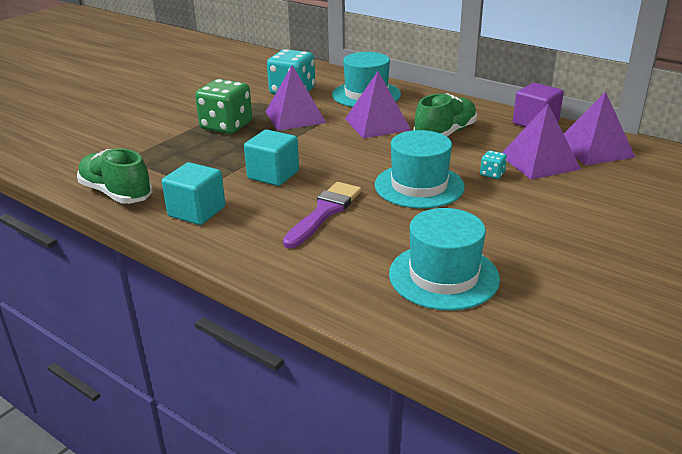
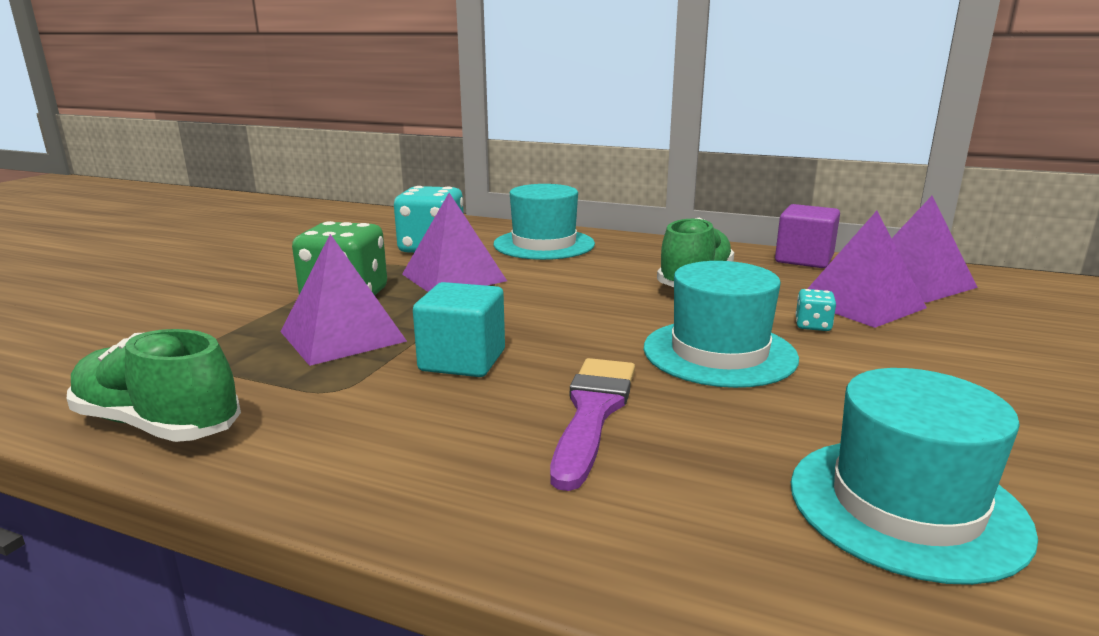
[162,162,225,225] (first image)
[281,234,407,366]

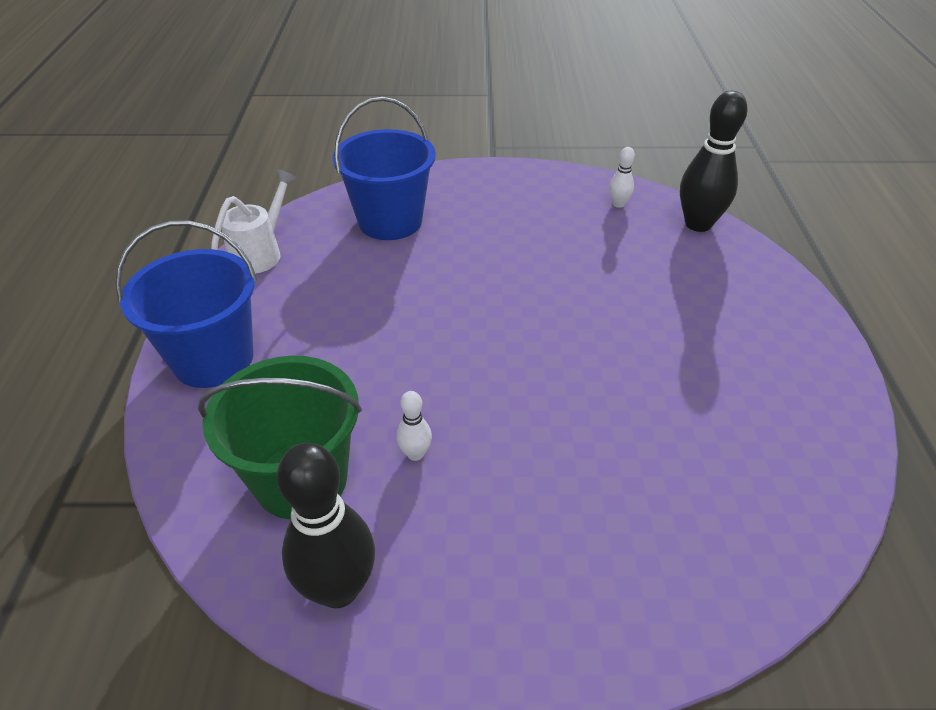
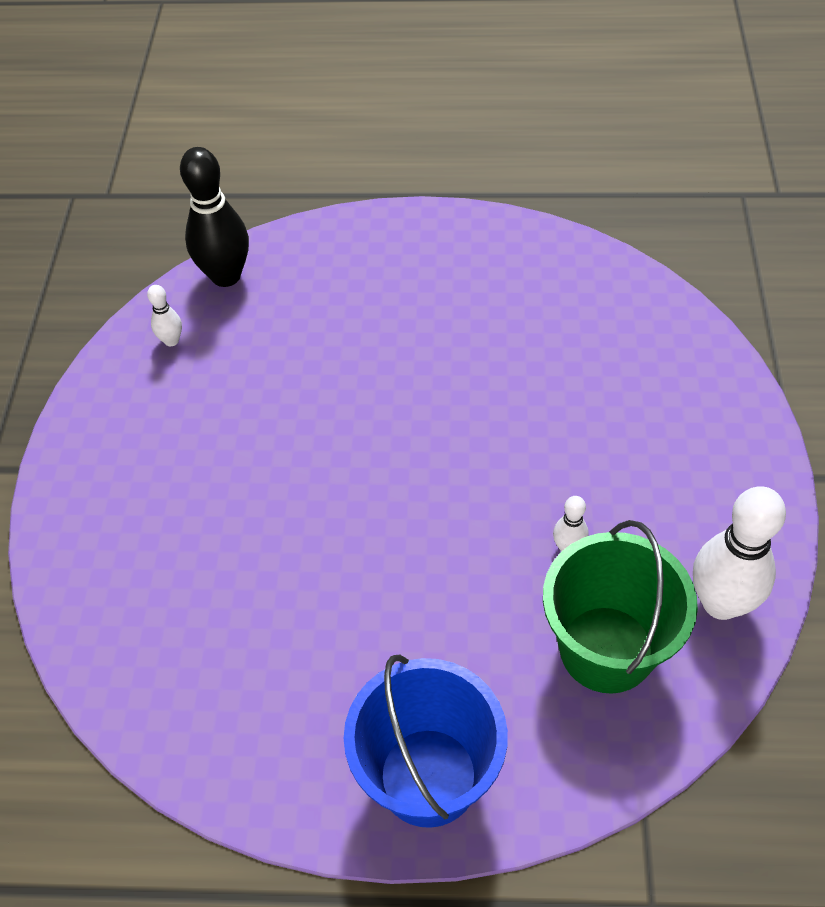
[211,169,297,274] (first image)
[333,97,436,240] (first image)
[693,486,786,620]

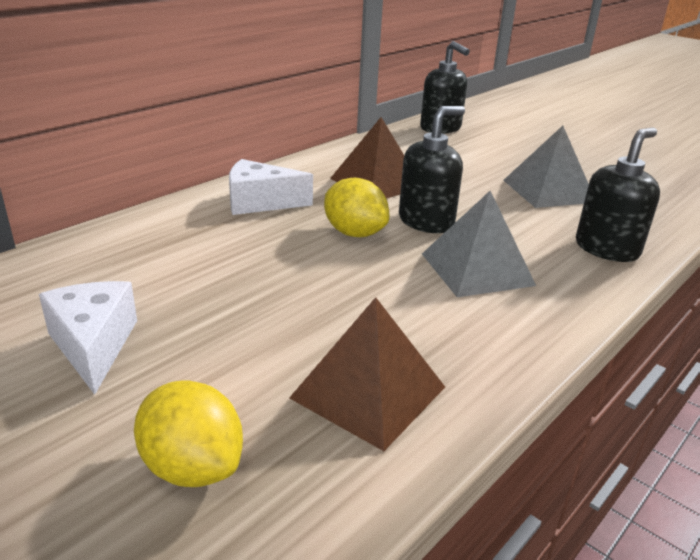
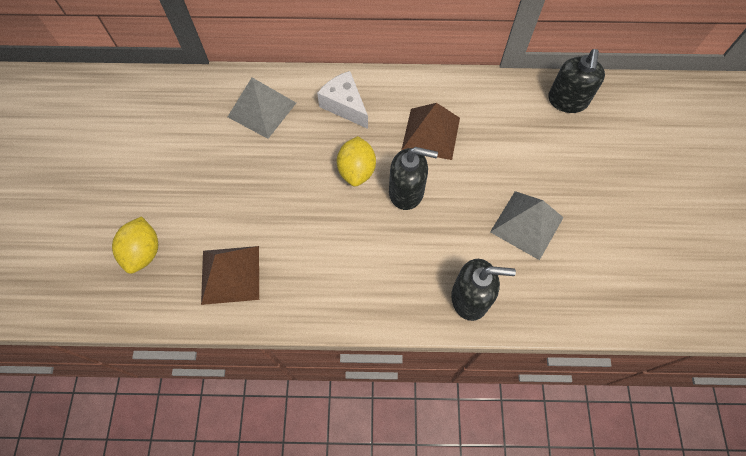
[39,281,137,395] (first image)
[228,78,296,139]

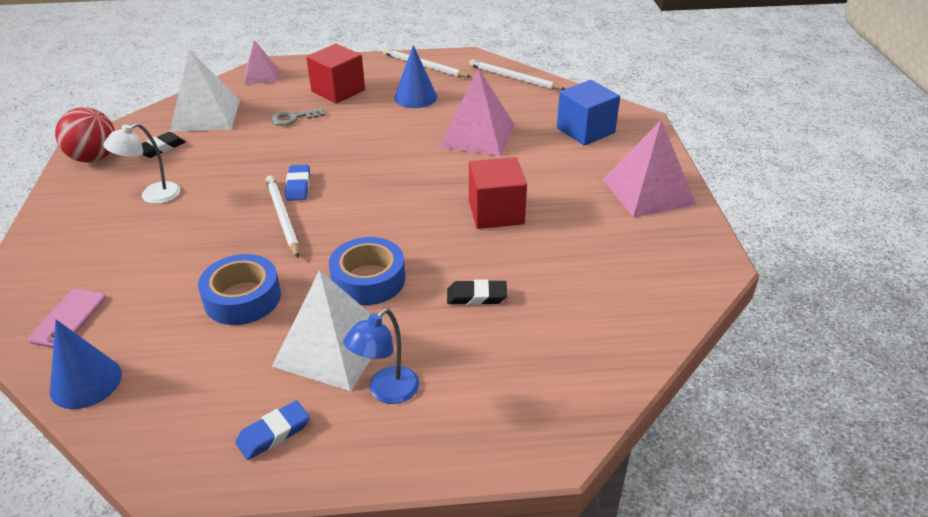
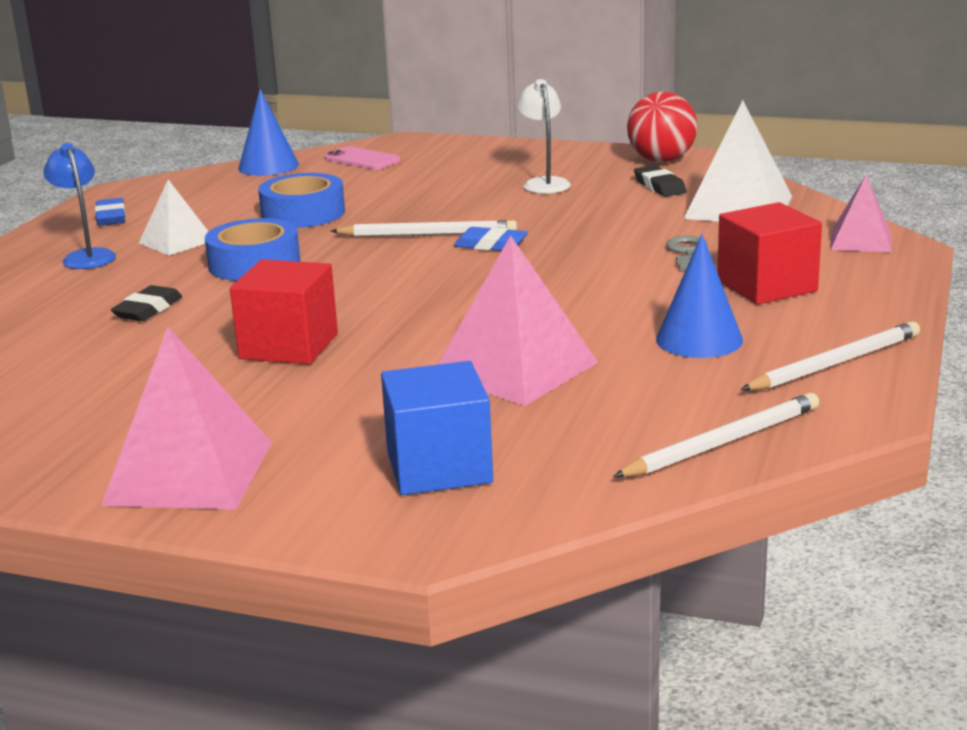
[139,180,209,255]

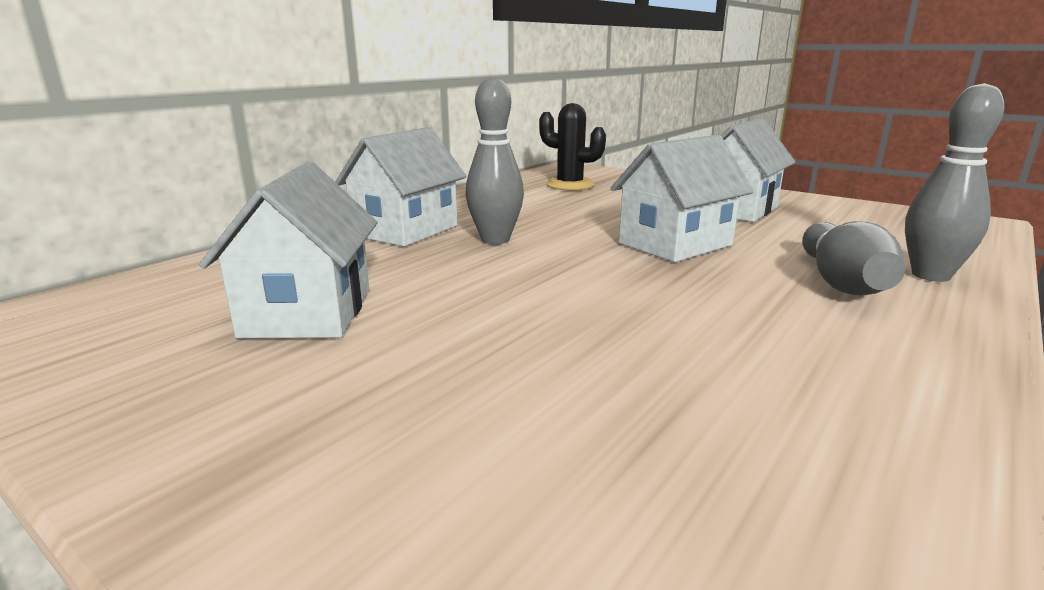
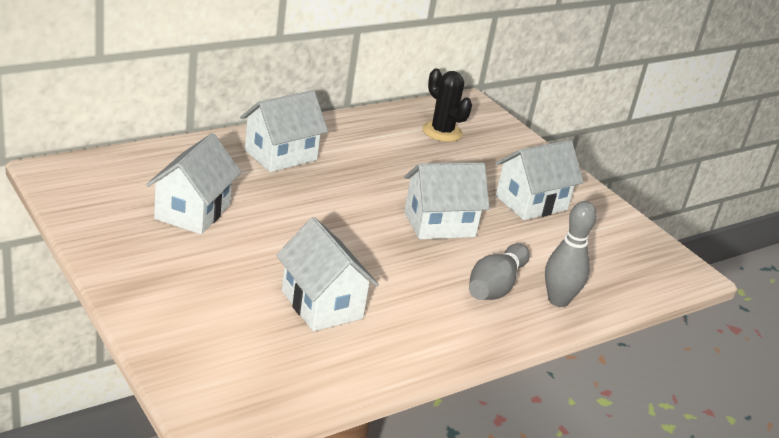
[466,77,524,244] (first image)
[276,217,379,331]

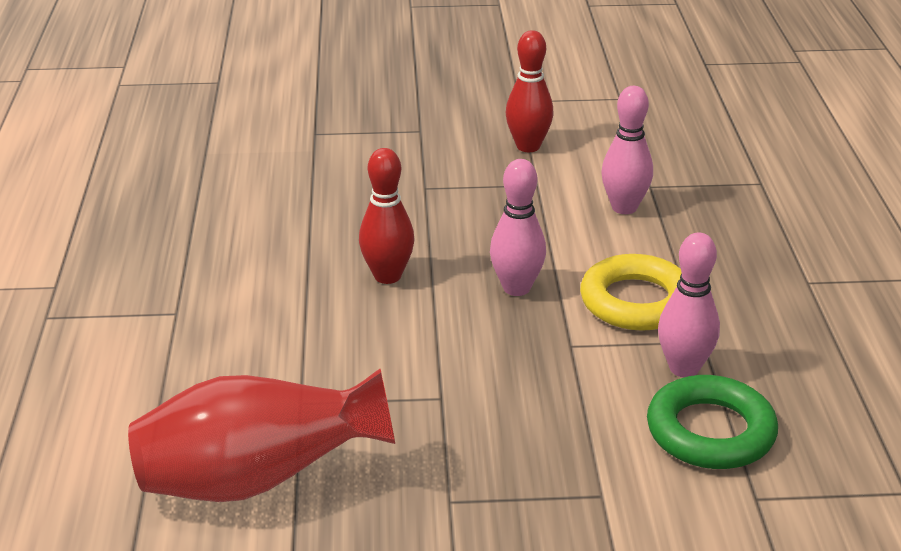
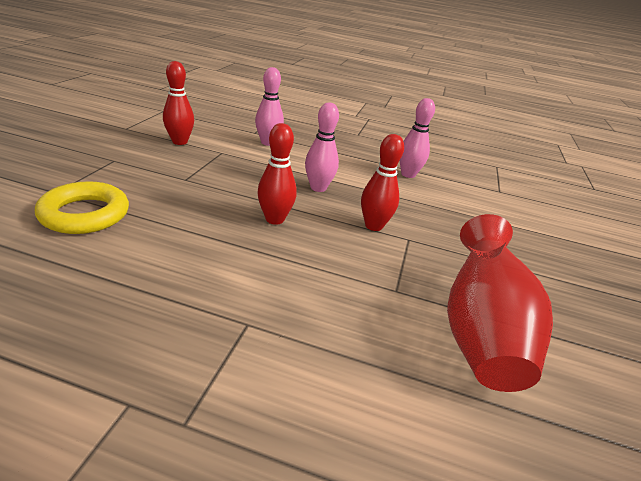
[647,375,778,469] (first image)
[361,134,404,231]
[35,181,129,234]

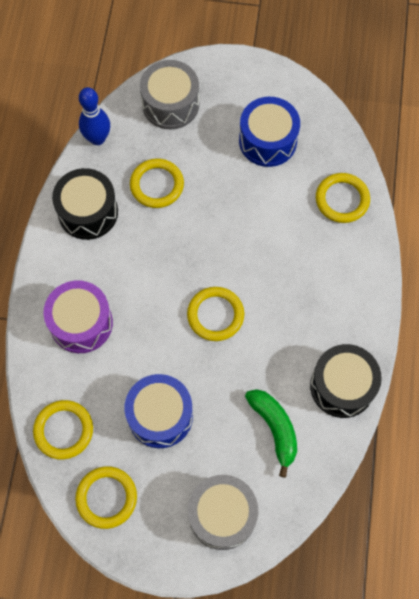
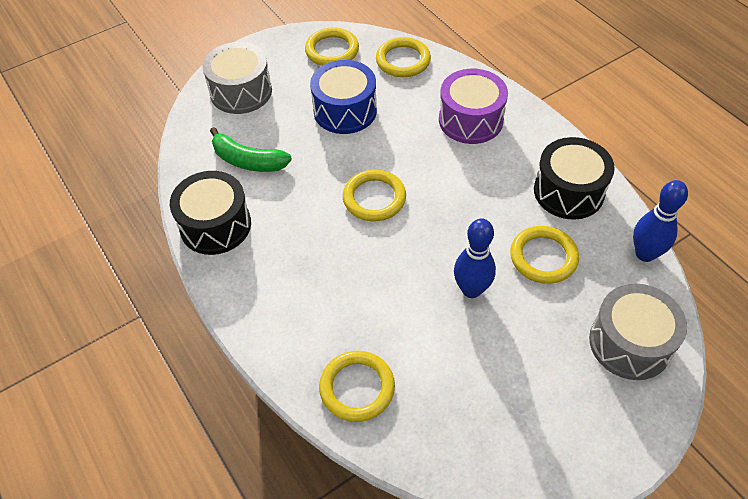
[239,97,300,167] (first image)
[454,218,496,298]

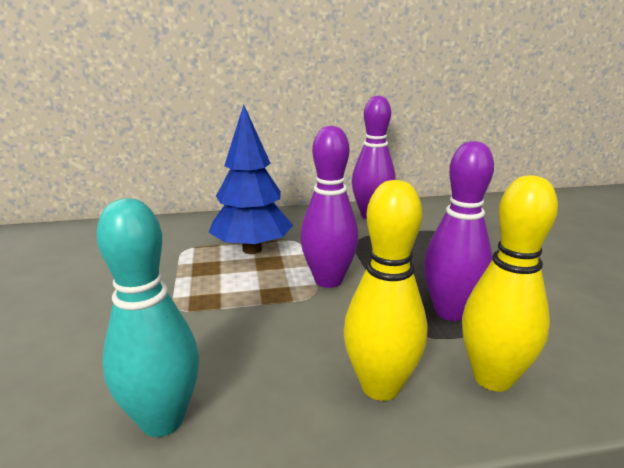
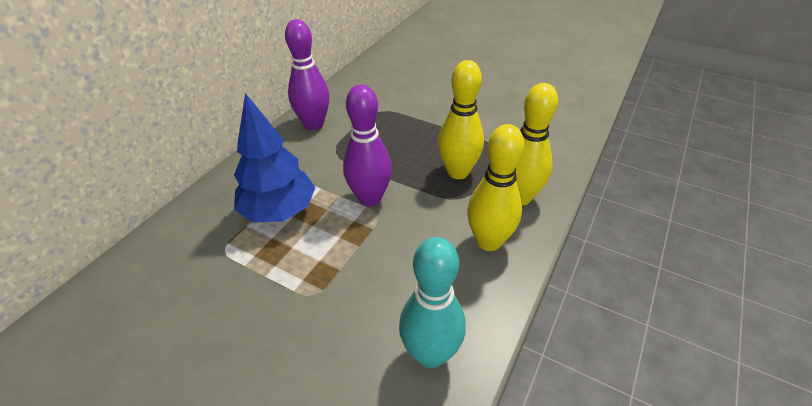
[438,60,484,179]

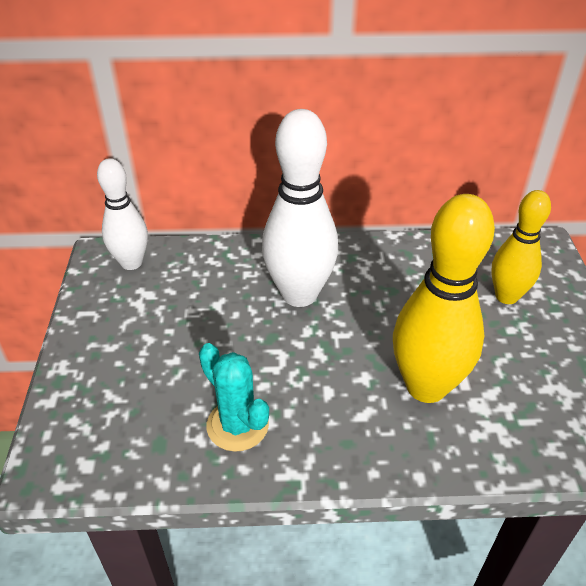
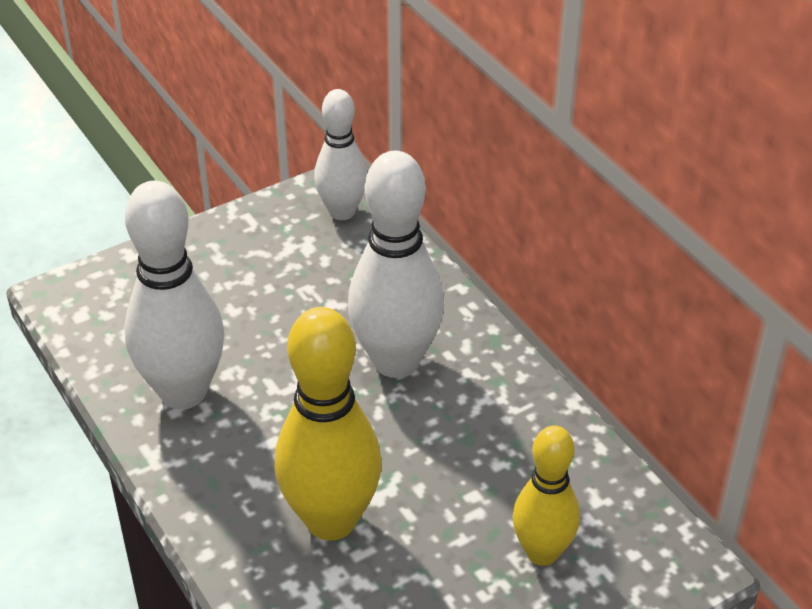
[124,181,224,409]

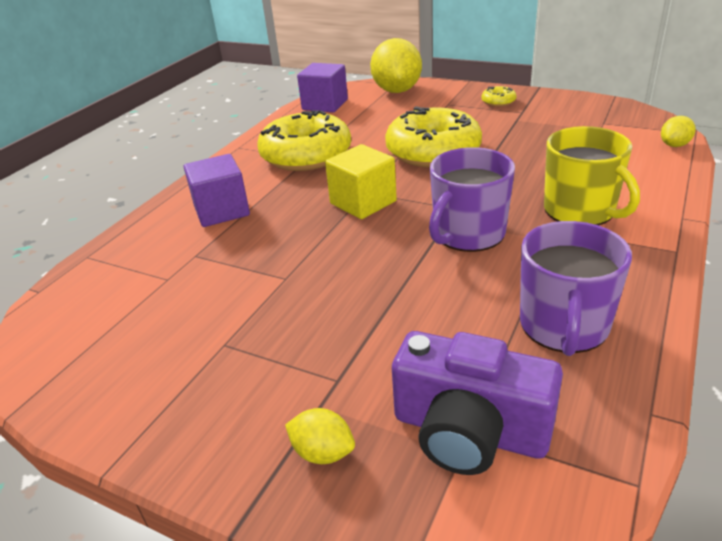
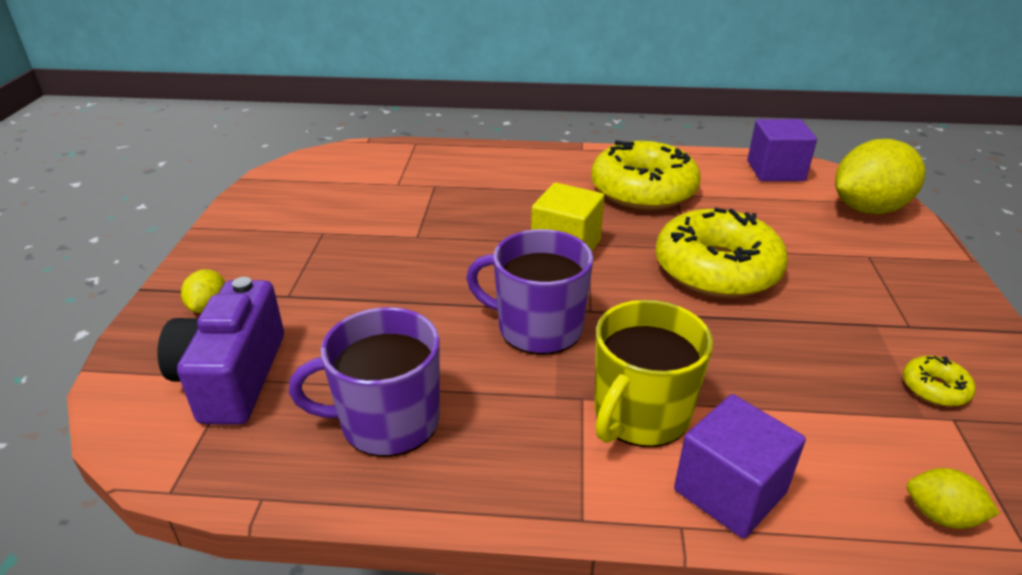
[674,394,806,539]
[903,356,976,406]

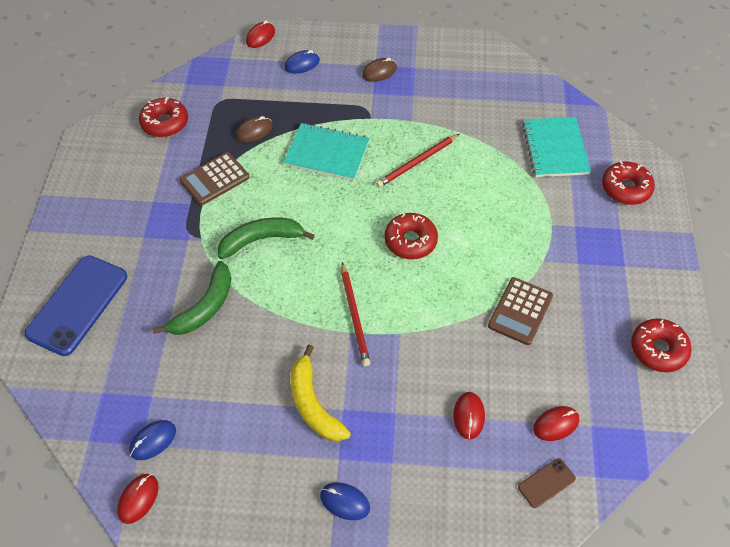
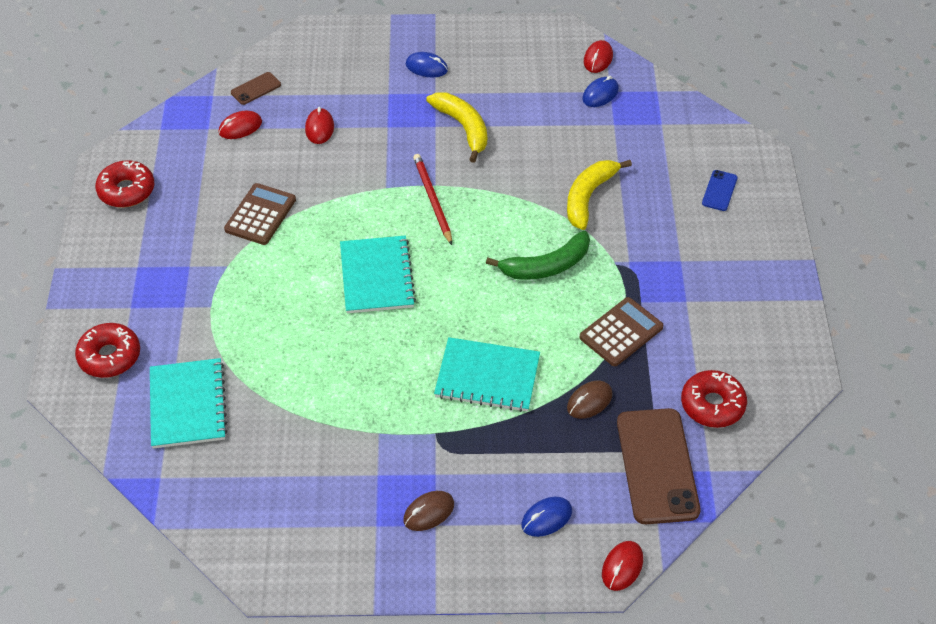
[376,134,459,188] (first image)
[617,408,700,524]
[340,235,416,313]
[567,160,632,230]
[702,170,738,211]

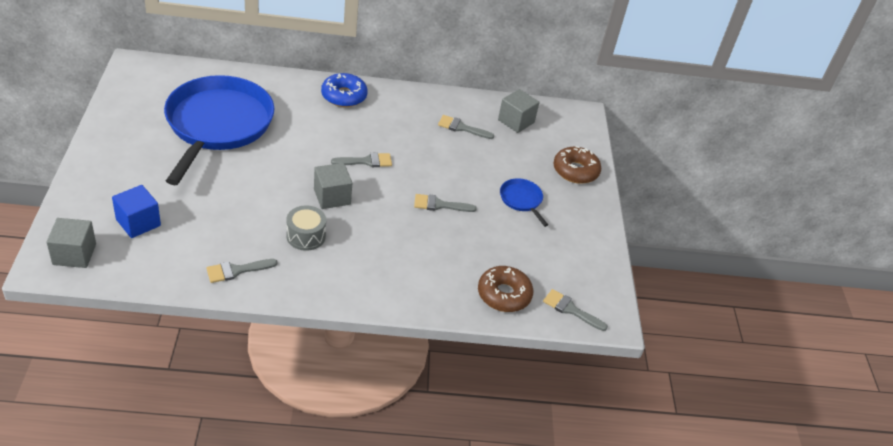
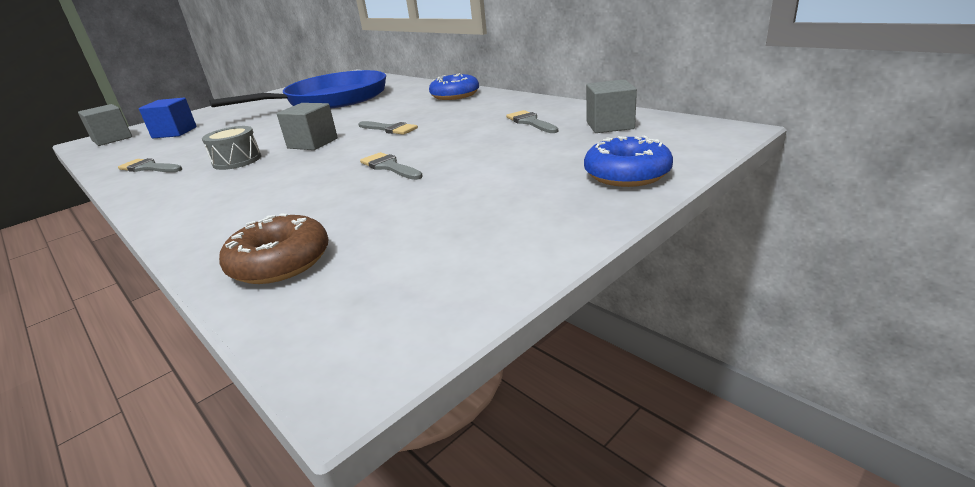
[500,178,548,227] (first image)
[543,289,608,331] (first image)
[584,136,673,187]

